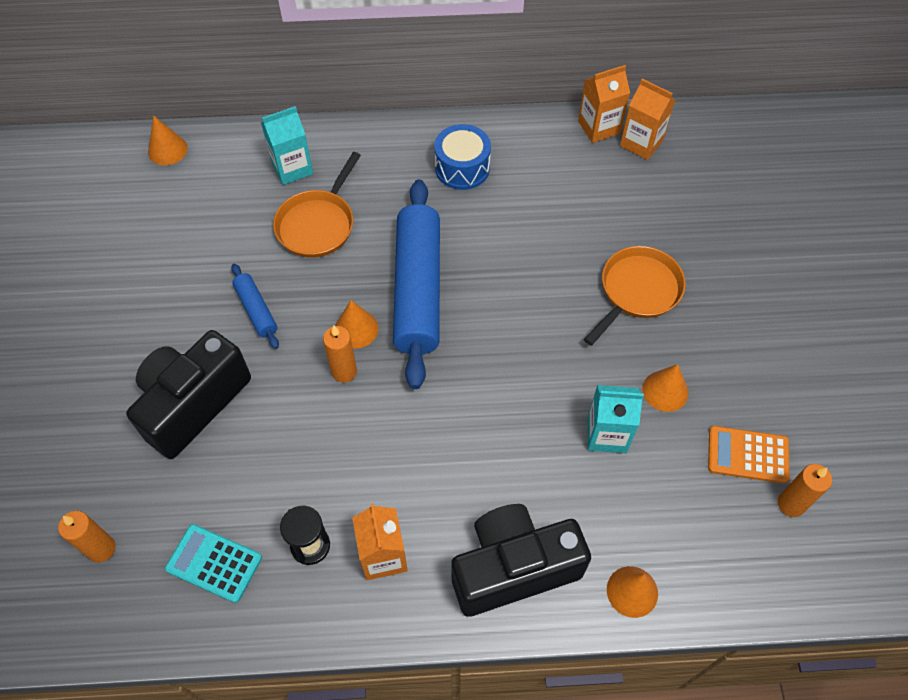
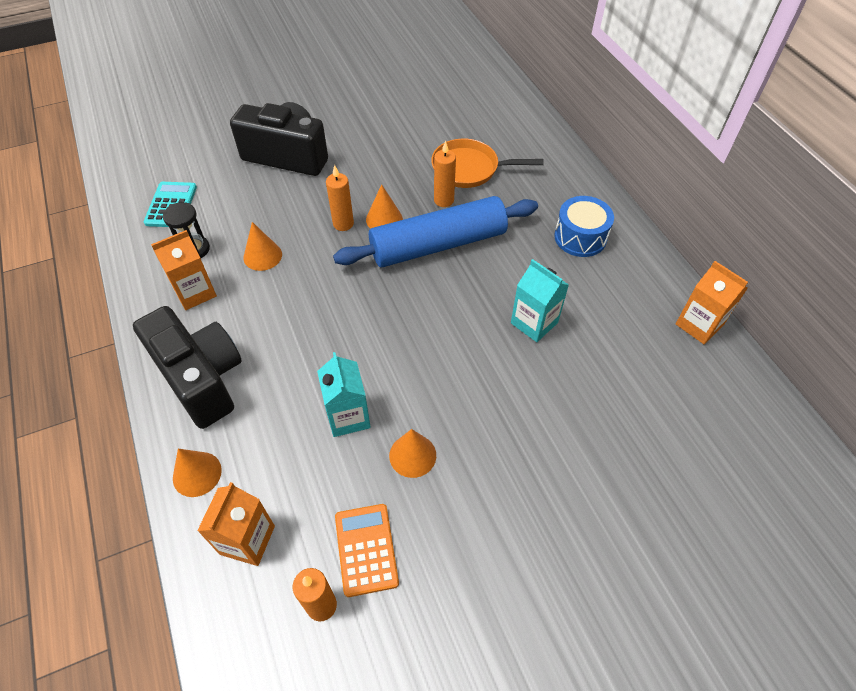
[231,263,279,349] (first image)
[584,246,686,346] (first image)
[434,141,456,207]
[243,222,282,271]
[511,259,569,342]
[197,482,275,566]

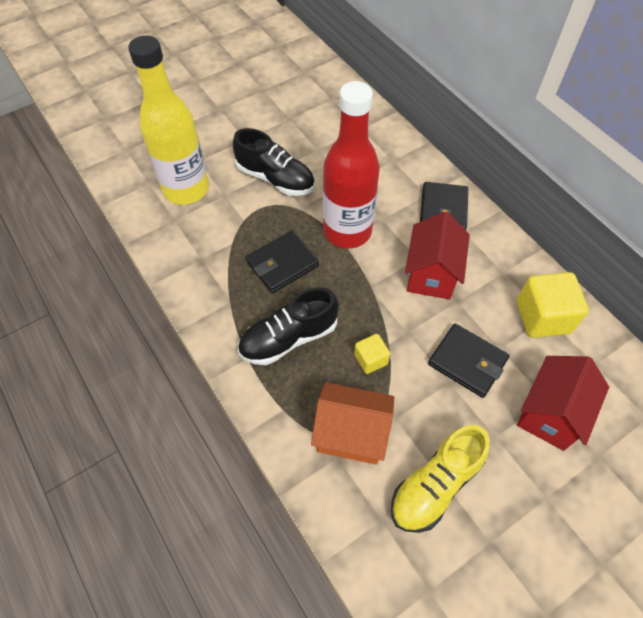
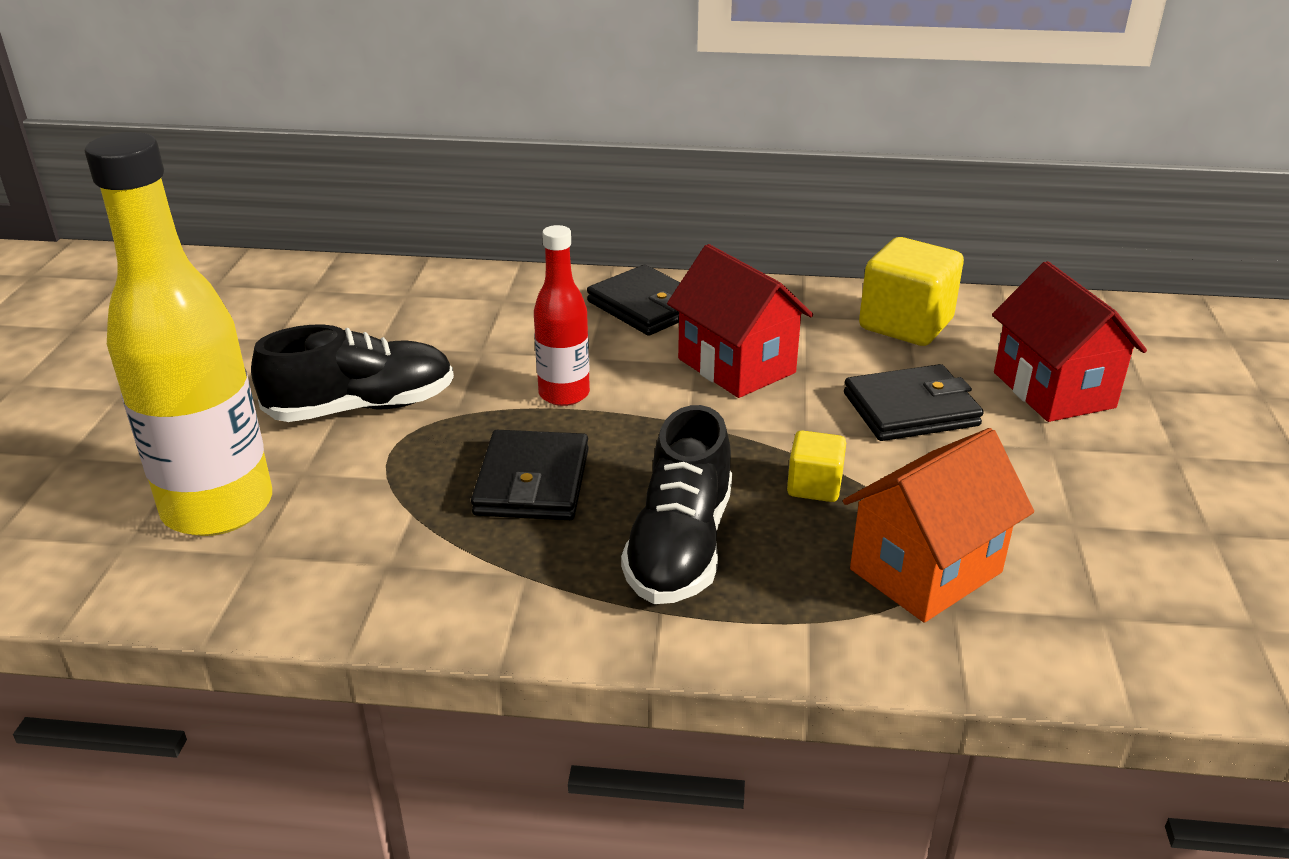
[391,425,490,533] (first image)
[534,225,590,406]

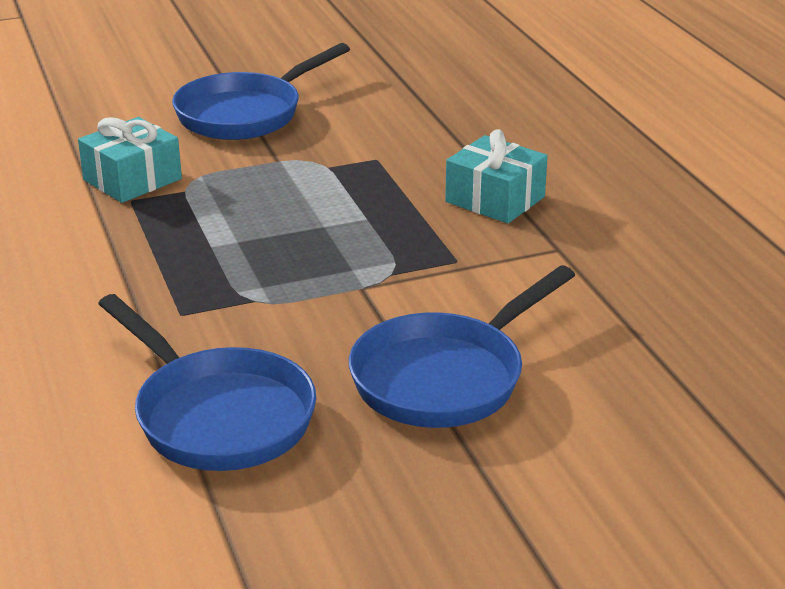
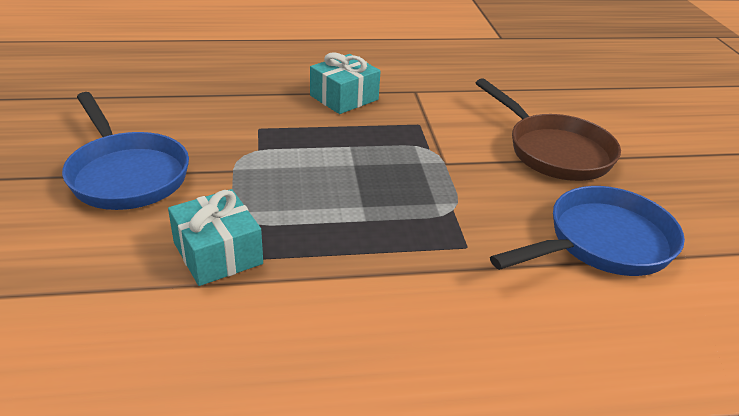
[476,78,621,181]

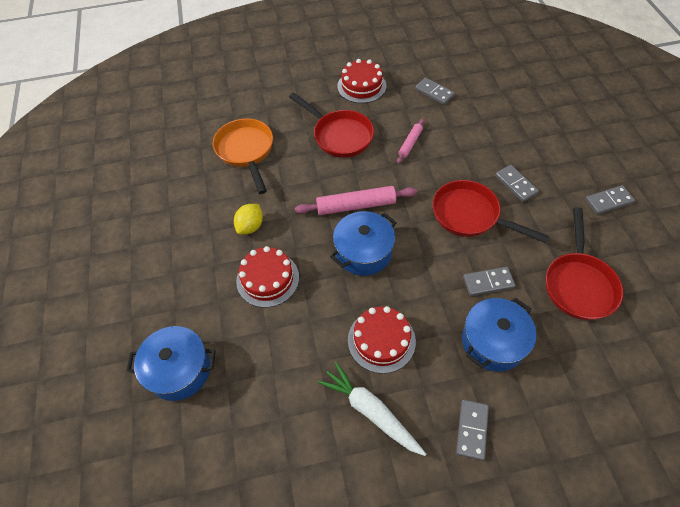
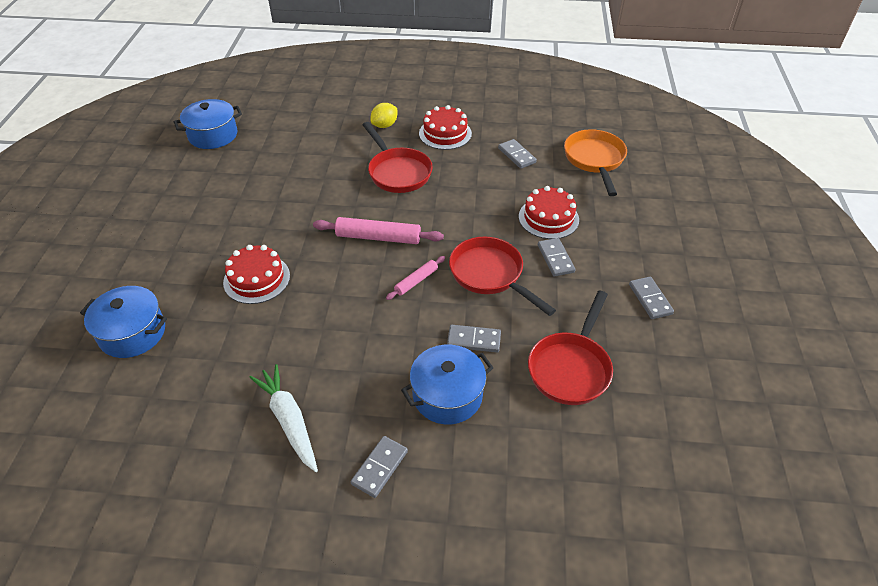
[564,129,627,196]
[370,103,397,128]
[174,99,242,149]
[519,186,579,239]
[386,256,445,300]
[629,277,674,319]

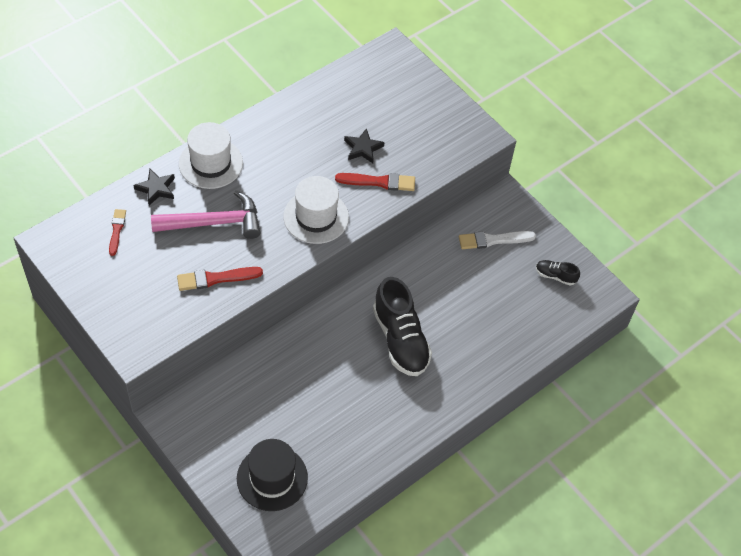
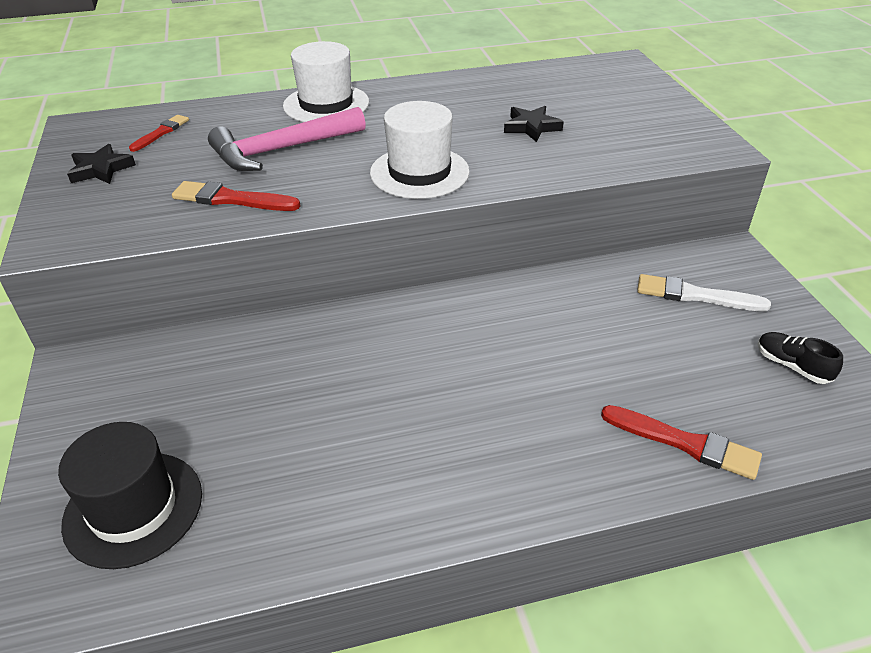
[373,277,432,376] (first image)
[67,144,136,184]
[601,405,762,480]
[208,107,366,171]

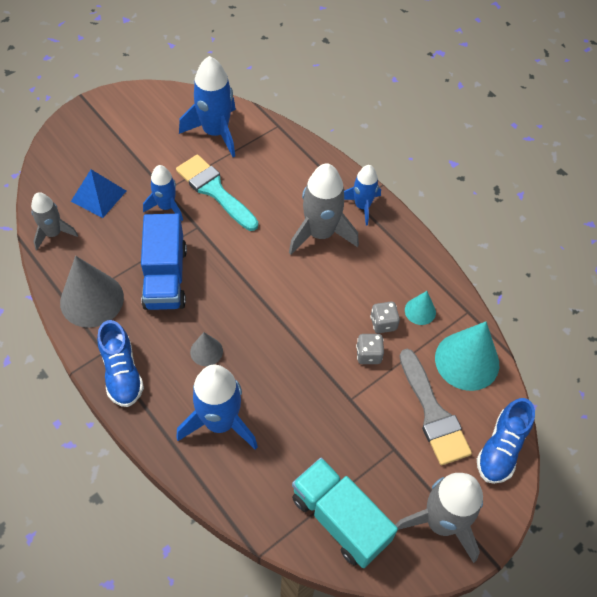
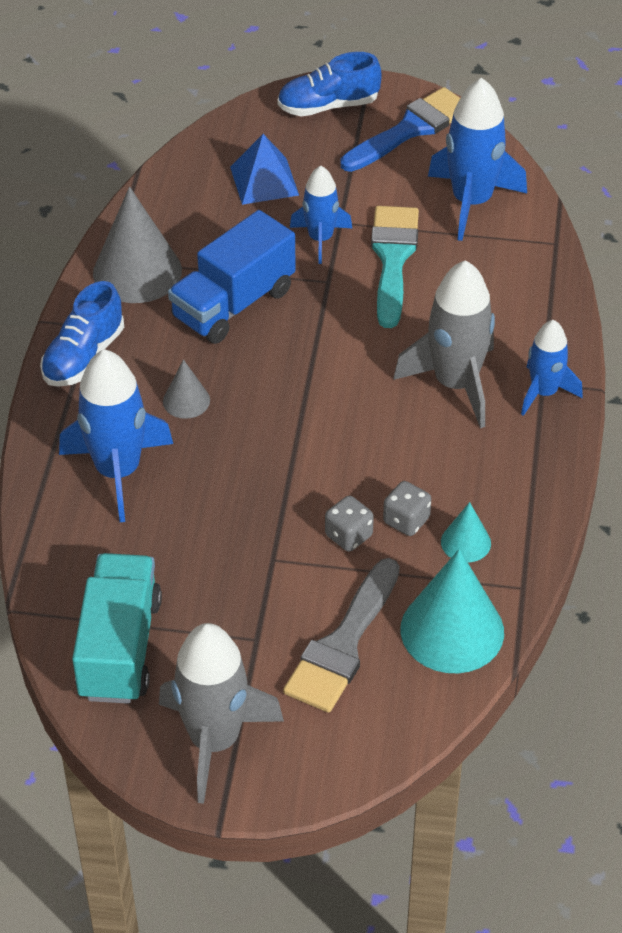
[31,192,78,250] (first image)
[340,87,460,172]
[277,52,381,116]

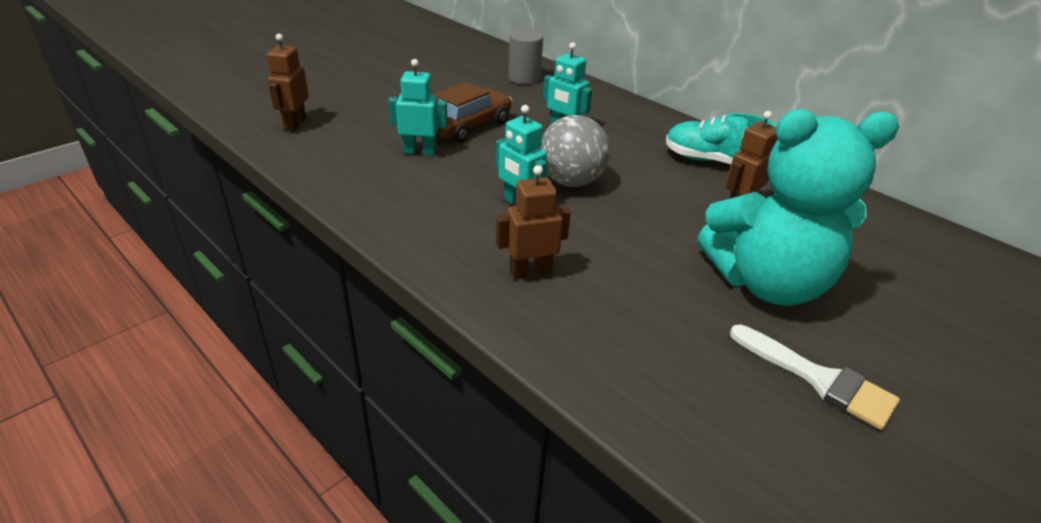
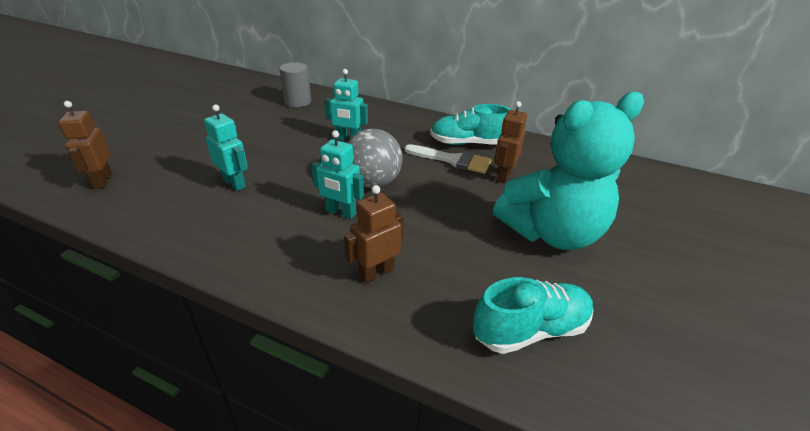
[435,82,512,143] (first image)
[473,277,594,354]
[404,144,491,174]
[204,104,248,191]

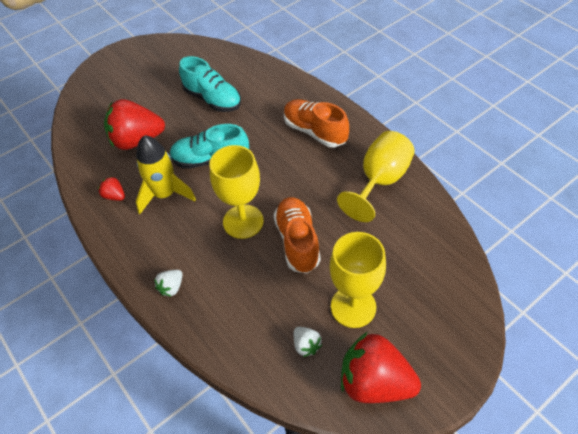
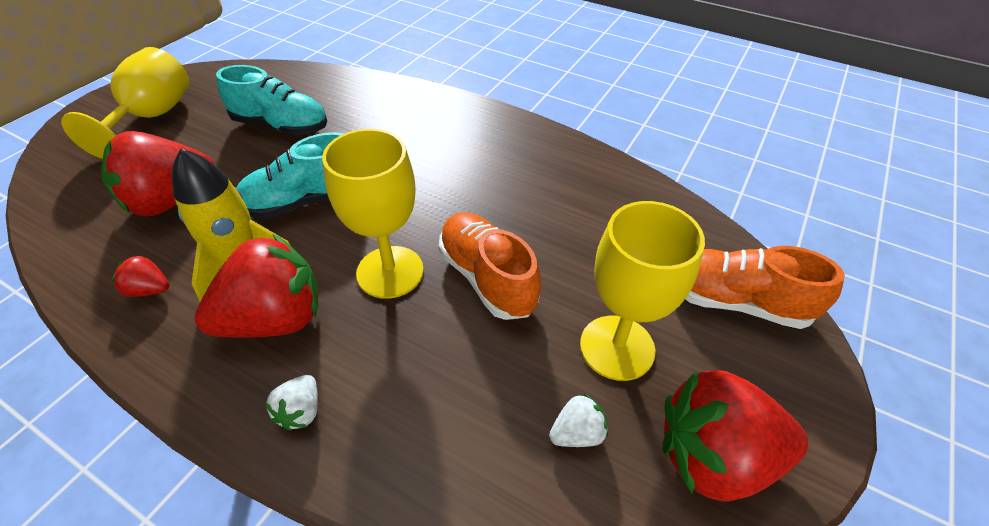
[195,234,319,338]
[685,246,845,329]
[61,47,189,159]
[549,394,608,447]

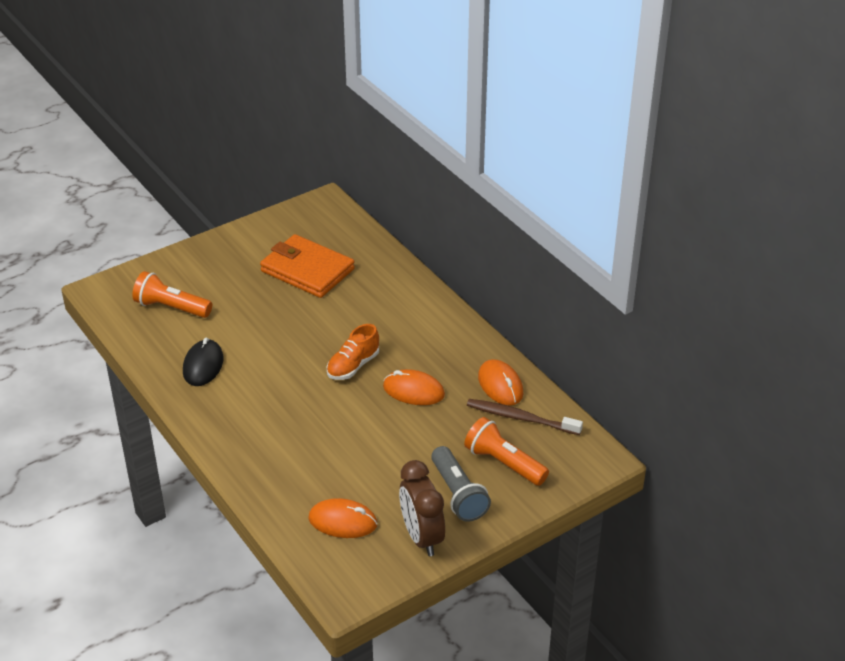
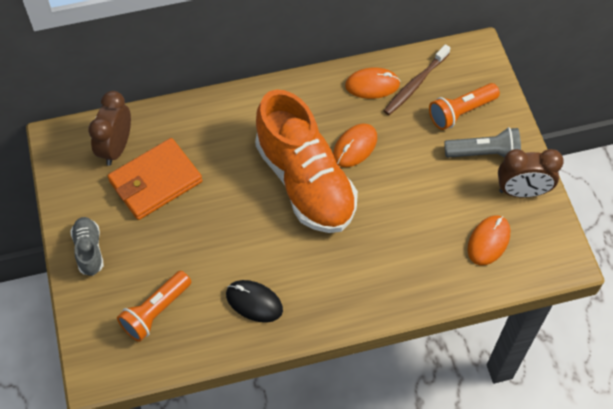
[70,217,104,276]
[88,91,131,166]
[255,89,358,233]

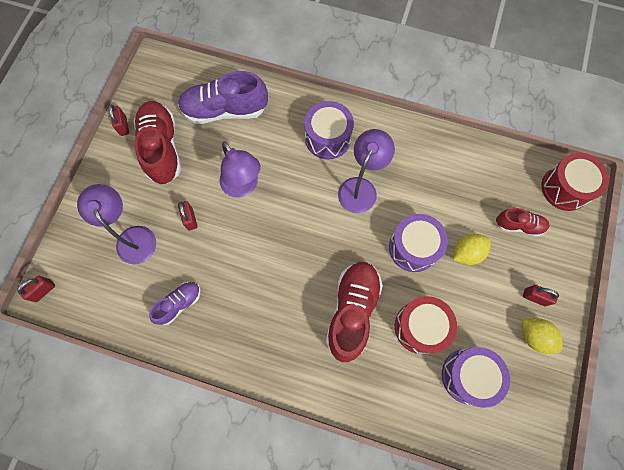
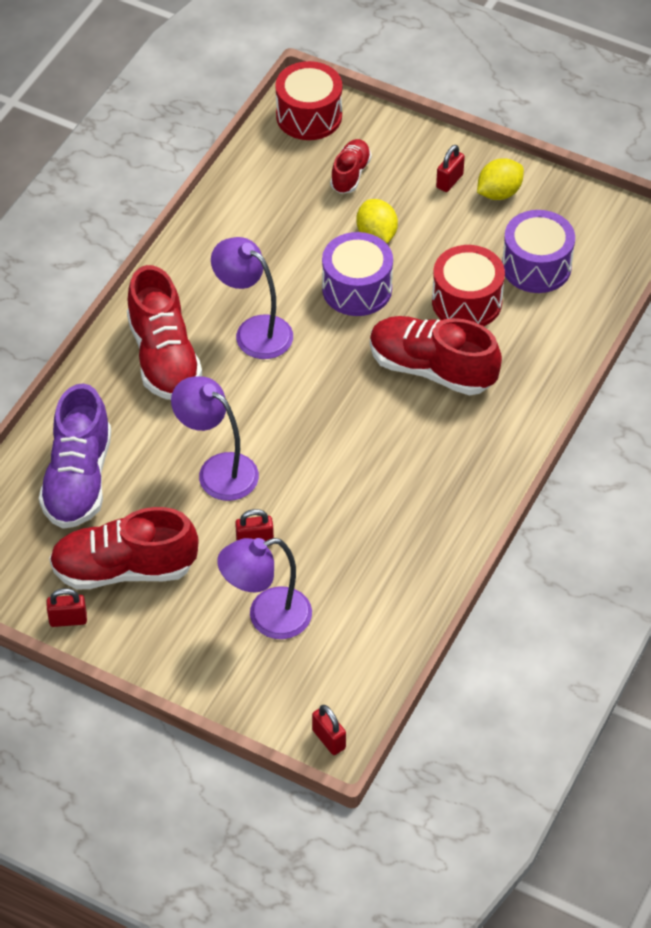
[149,282,201,325] (first image)
[127,265,202,400]
[171,376,259,501]

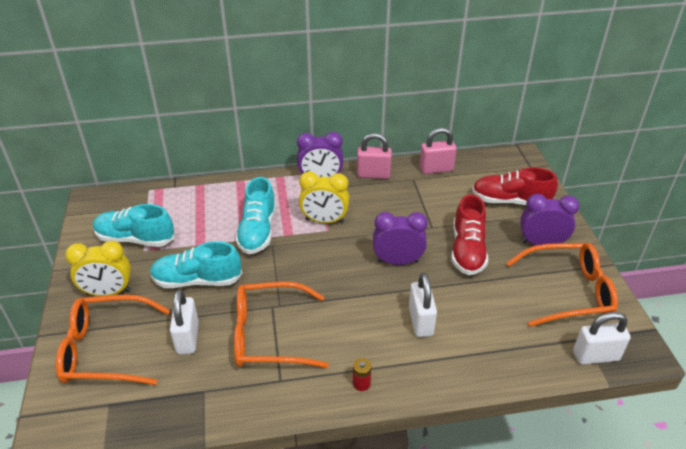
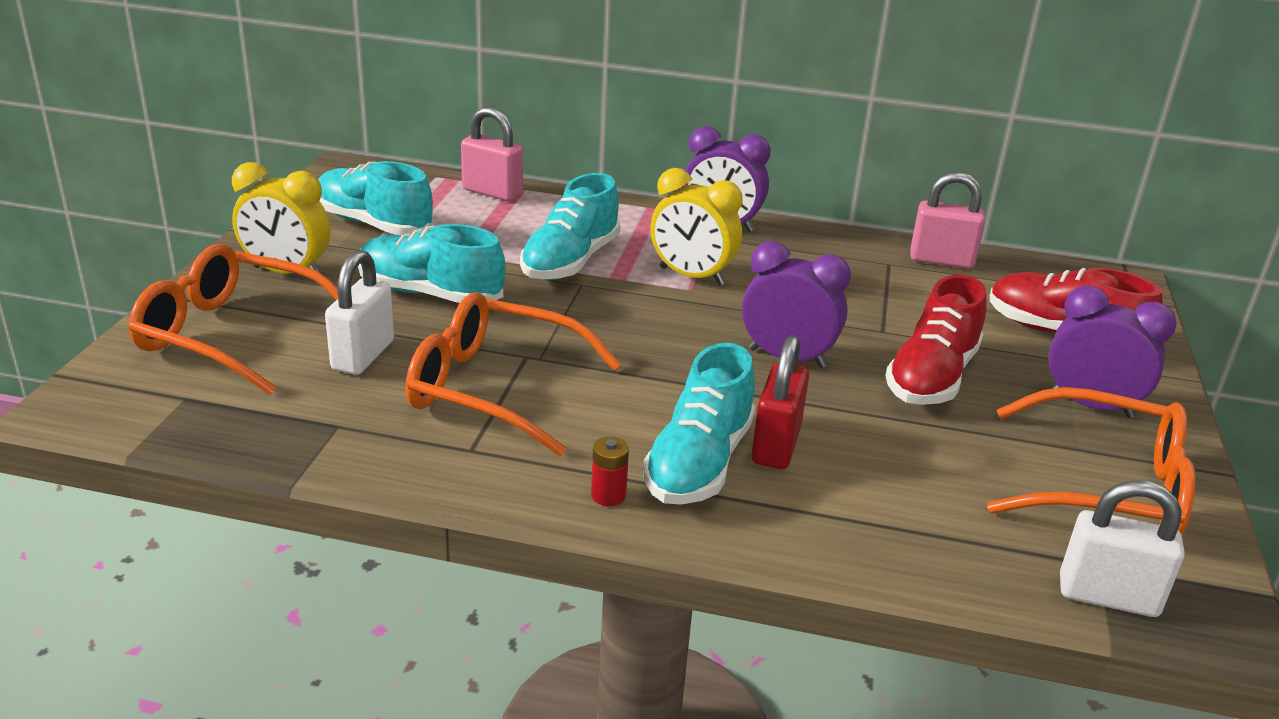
[643,343,755,505]
[461,107,523,201]
[751,335,809,469]

